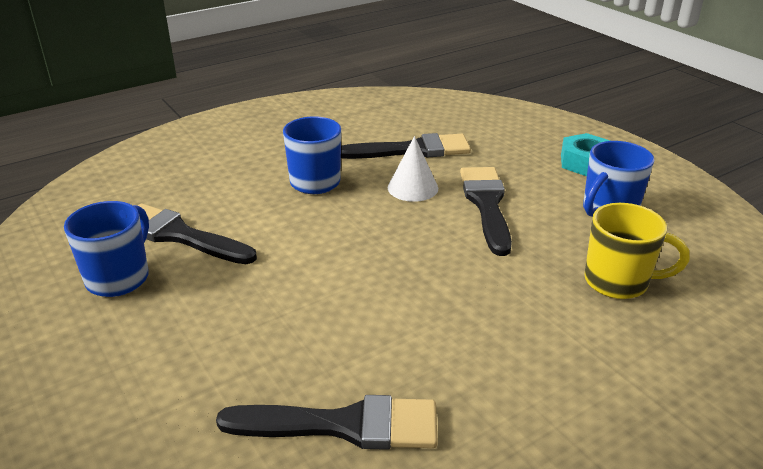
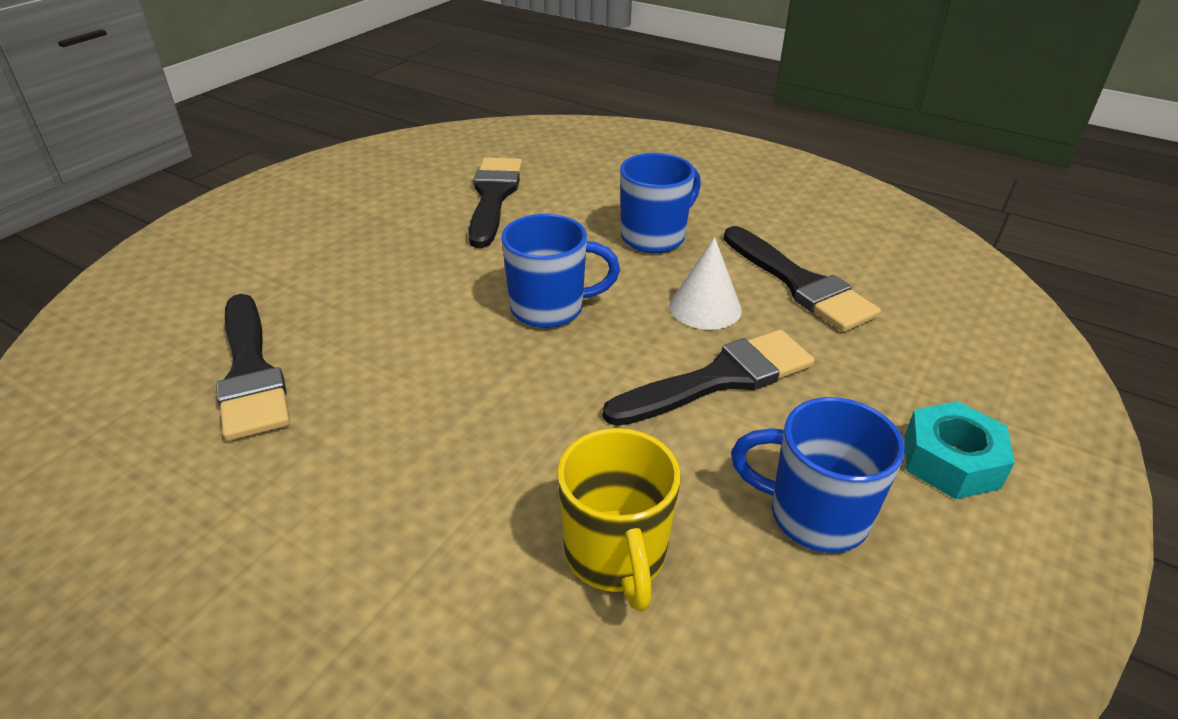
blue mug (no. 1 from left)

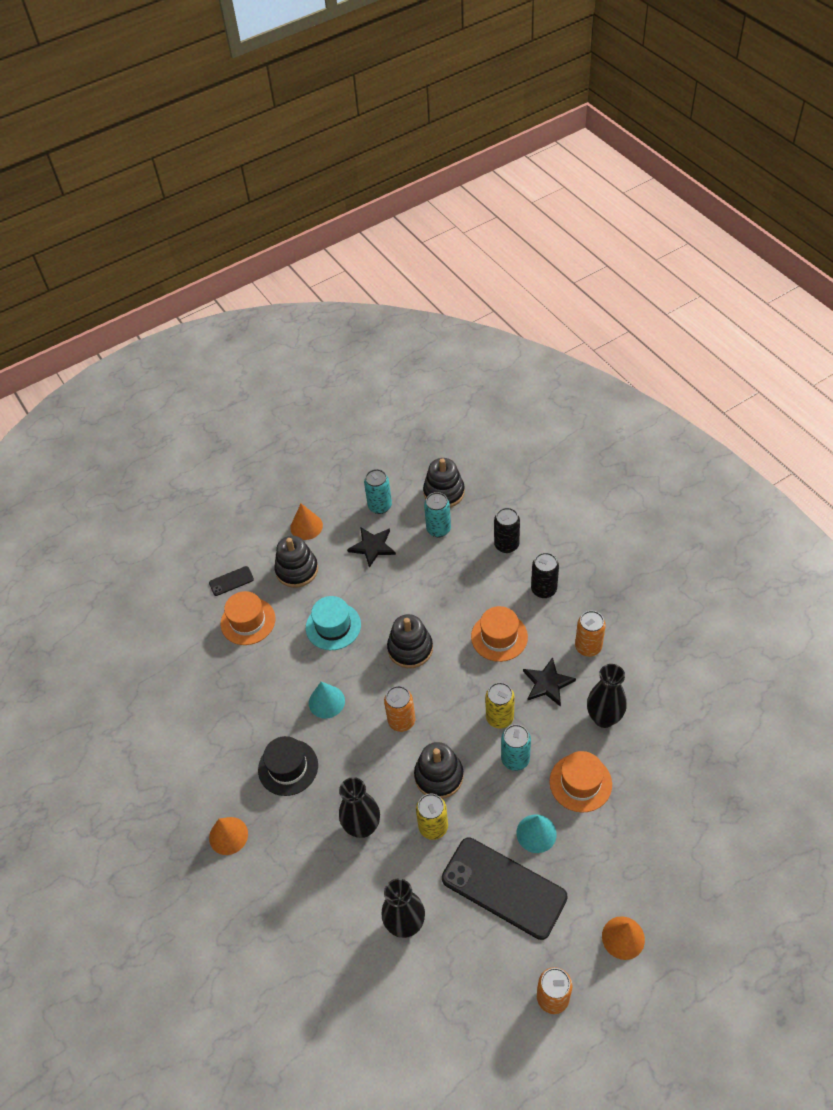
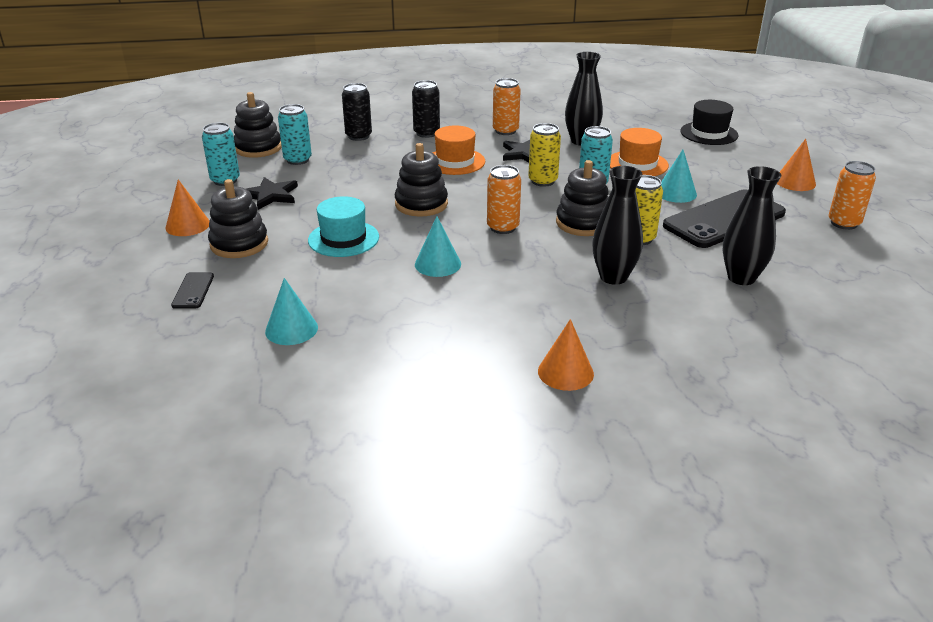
orange tall hat (no. 1 from left in the first image); black tall hat; turquoise cone shape (no. 1 from left)

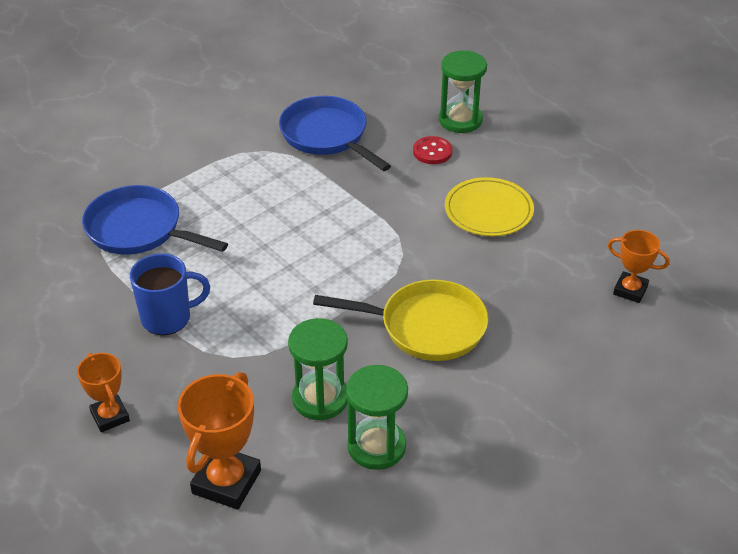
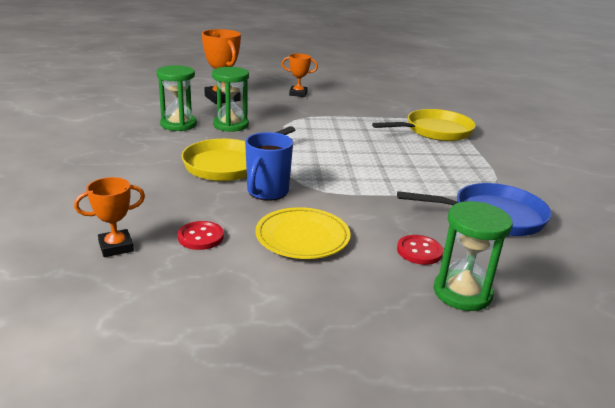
golden frying pan (no. 2 from left); blue mug; crimson shirt button (no. 1 from left)

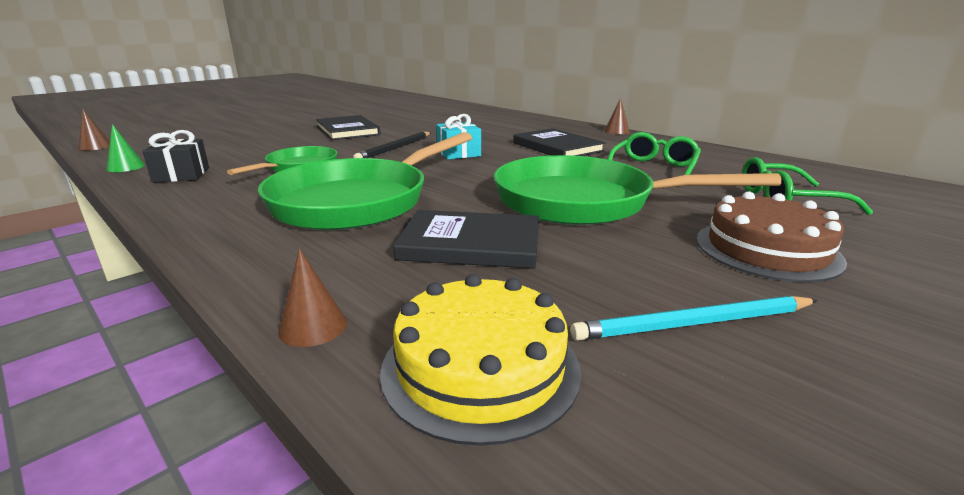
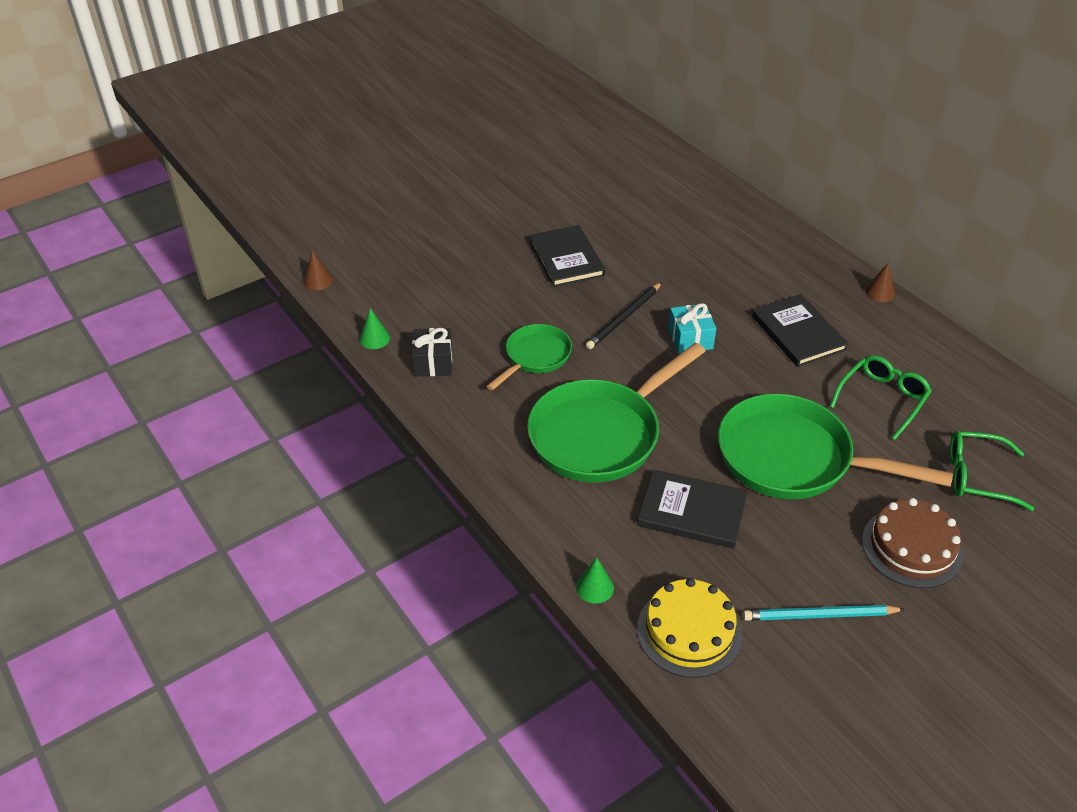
emerald cone shape (no. 2 from left)

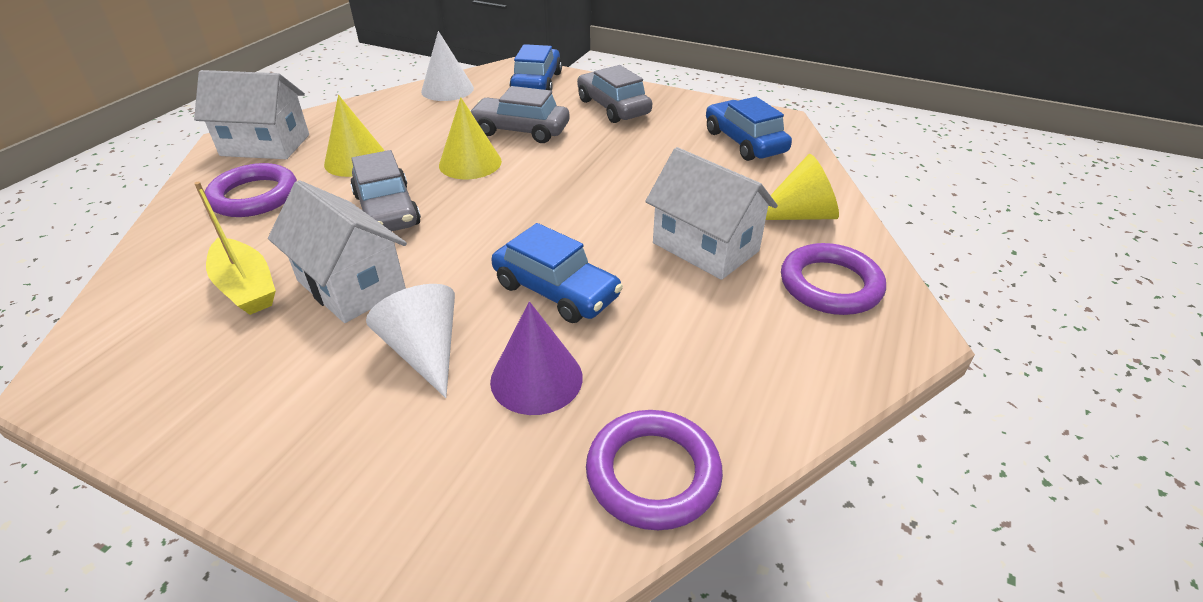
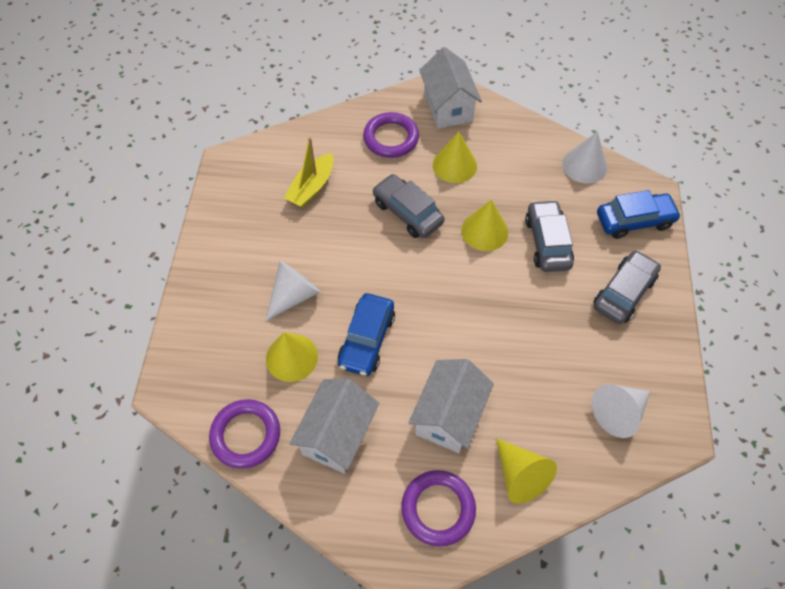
pure white cone shape (no. 3 from left); gray automobile (no. 1 from left); pure white cottage (no. 1 from left); golden cone shape (no. 1 from left)

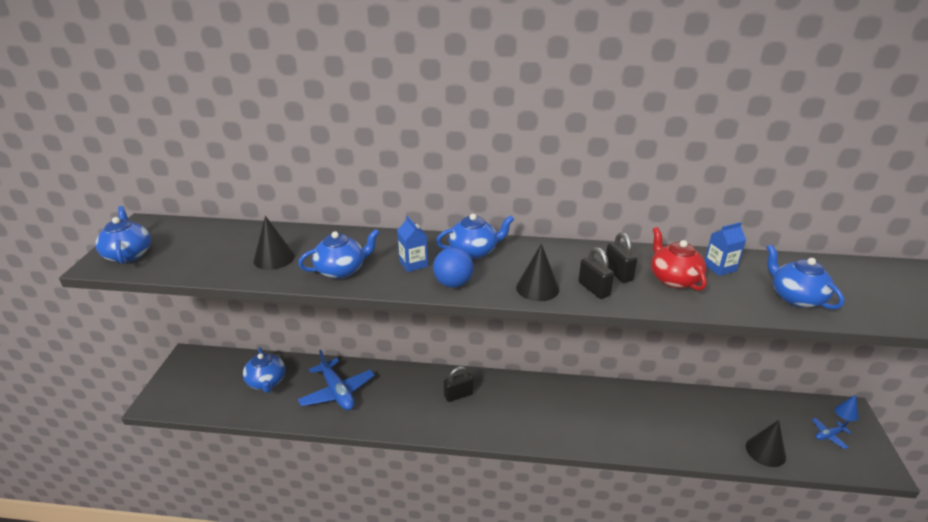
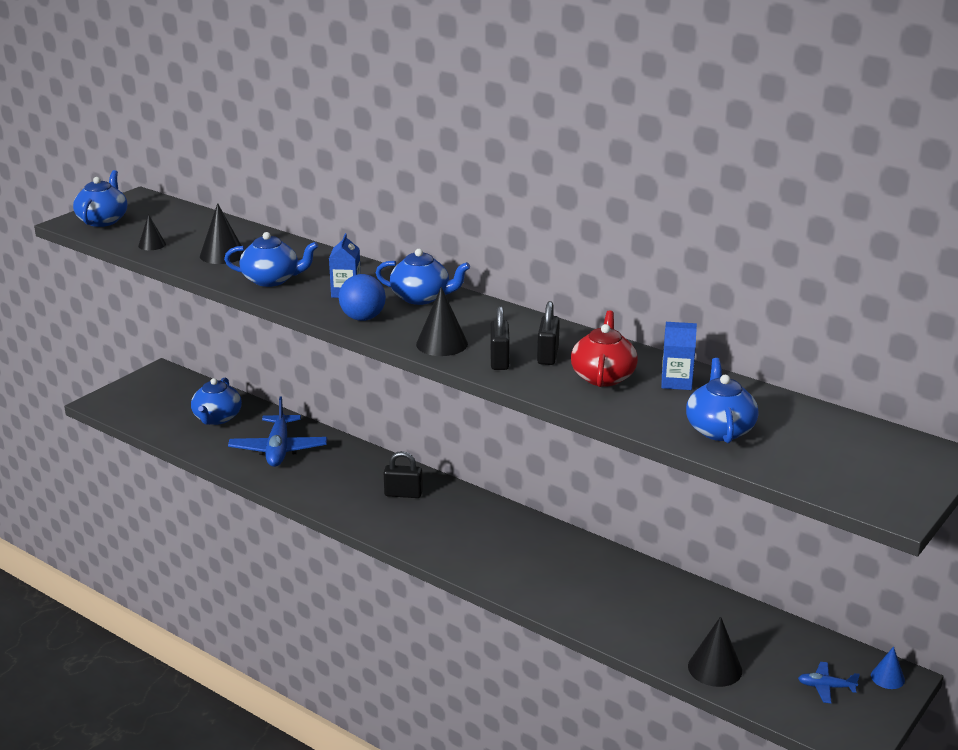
black cone shape (no. 1 from left)

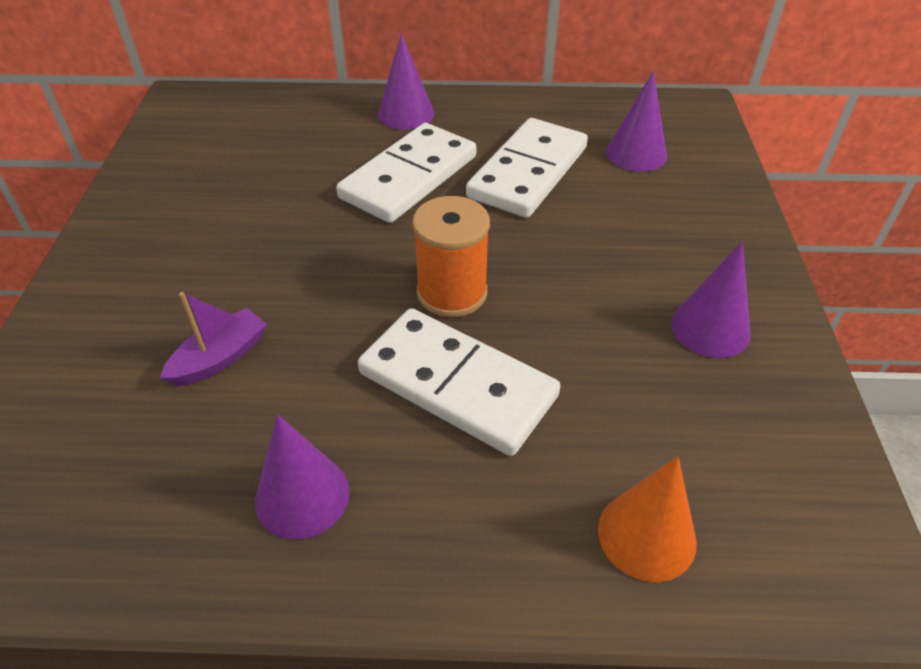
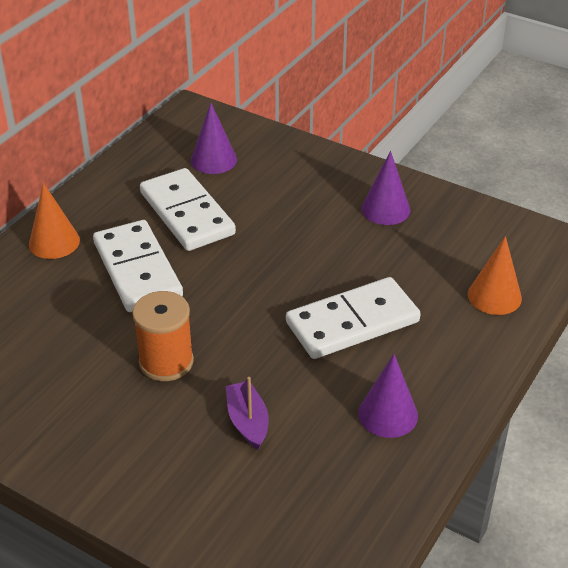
orange cone shape (no. 1 from left); orange reel of thread

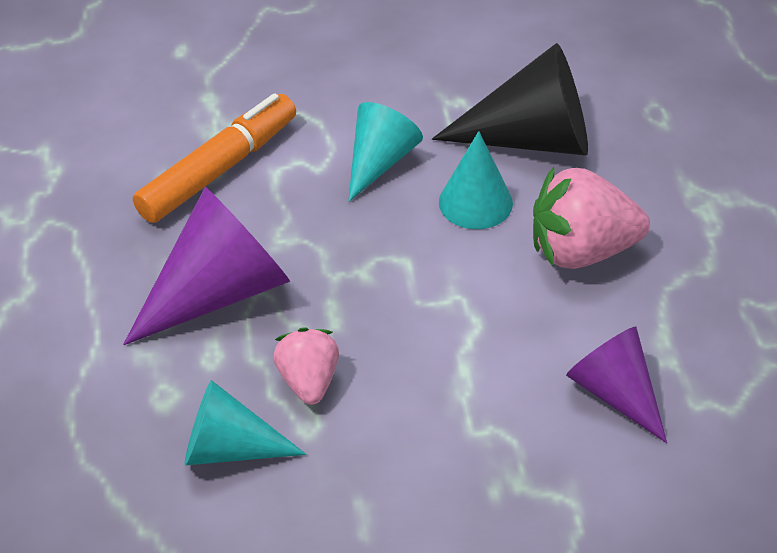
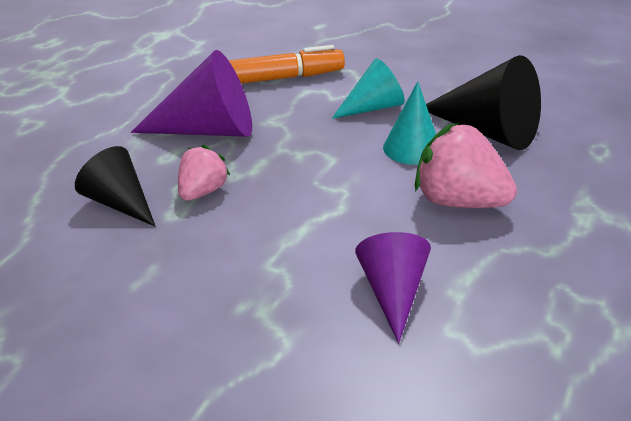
black cone shape (no. 1 from left)

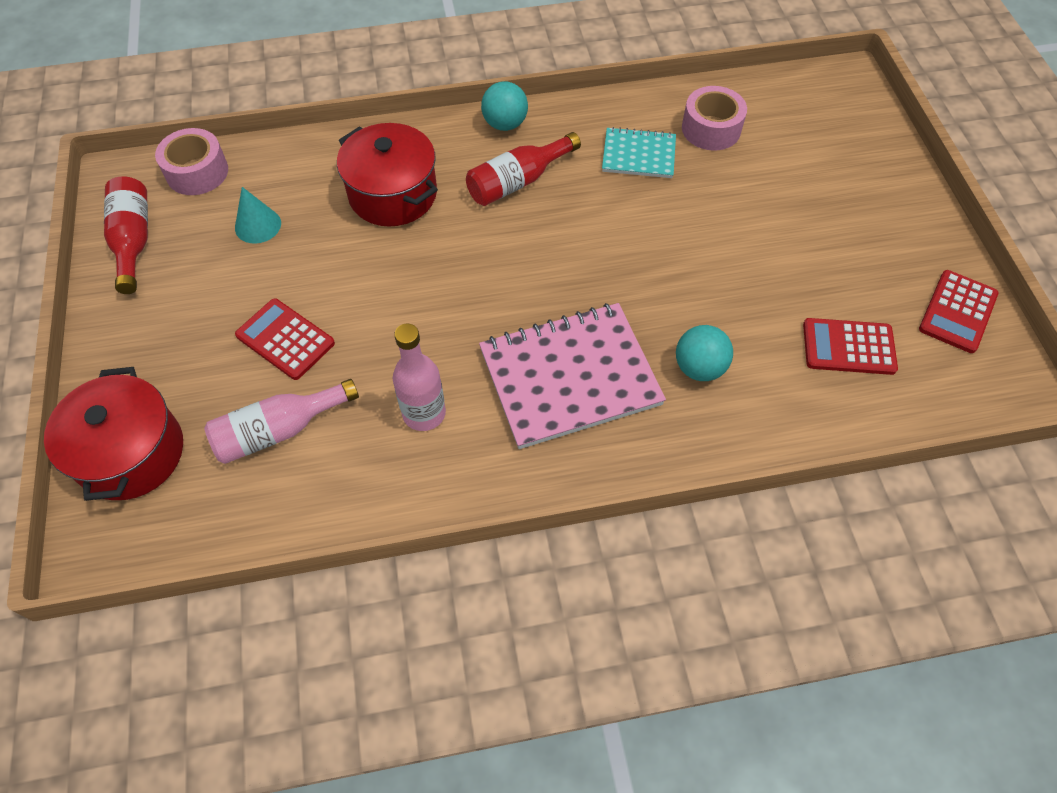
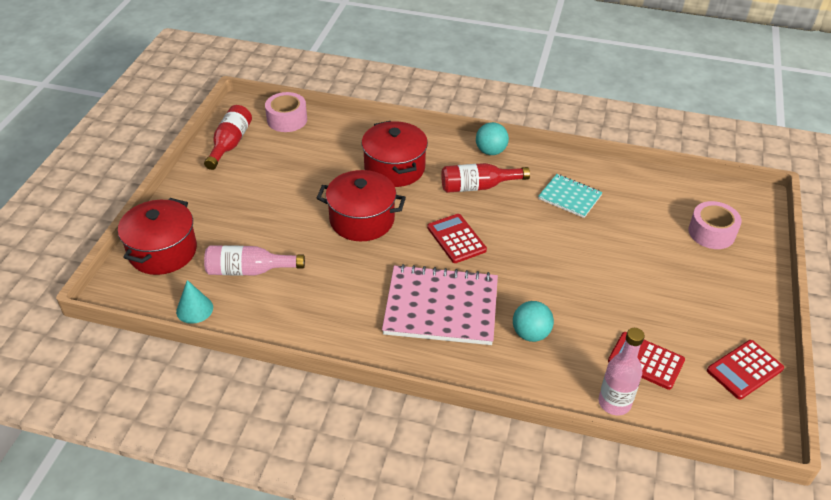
pink sticky tape (no. 2 from left); turquoise cone shape; crimson calculator (no. 1 from left); pink drink bottle (no. 2 from left); crimson pot (no. 2 from left)

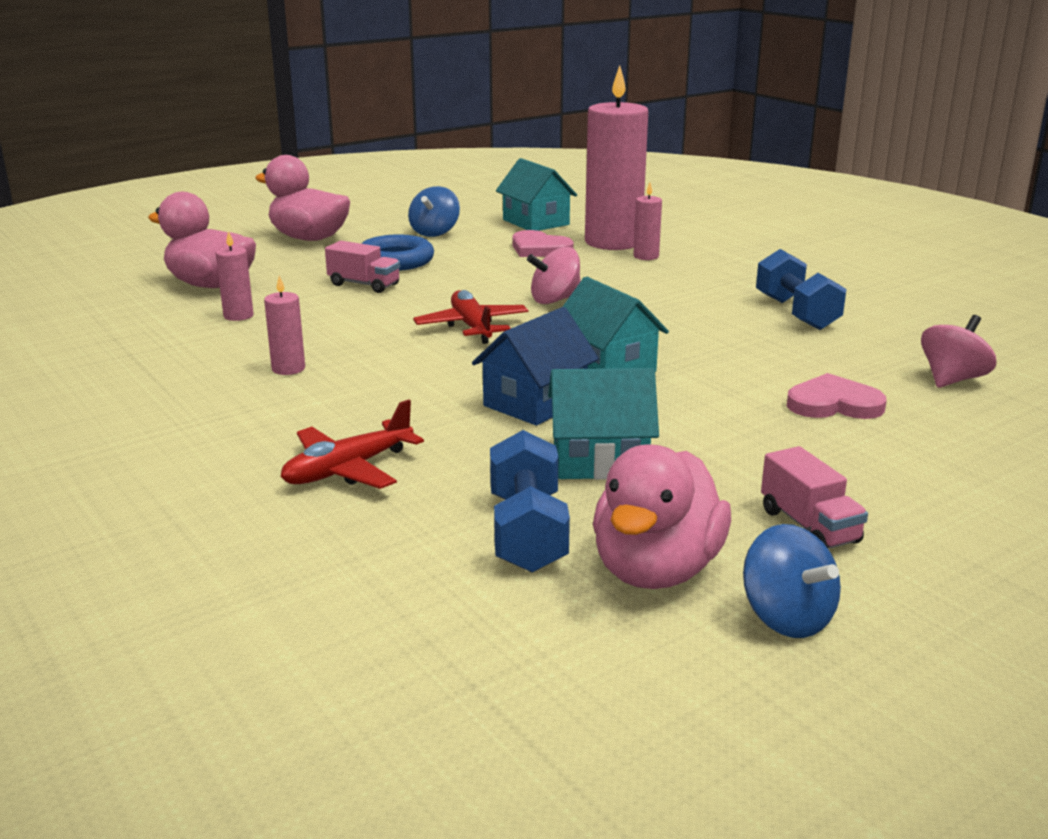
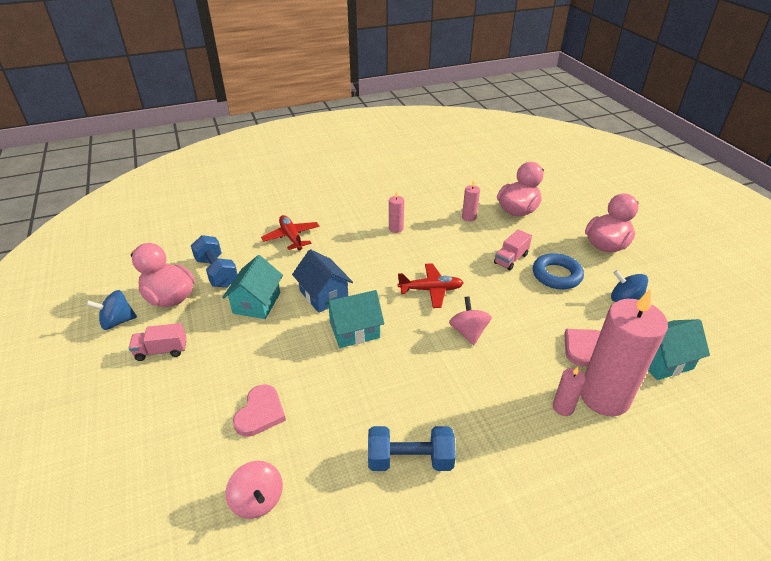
blue free weight (no. 1 from left)

